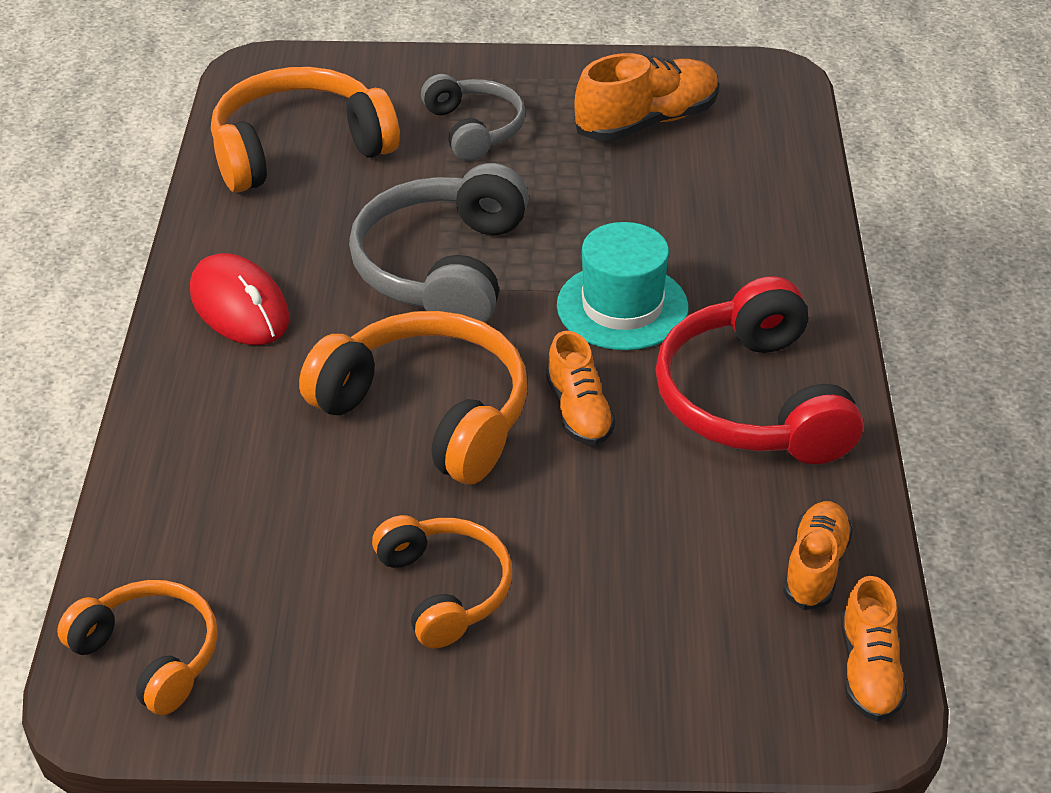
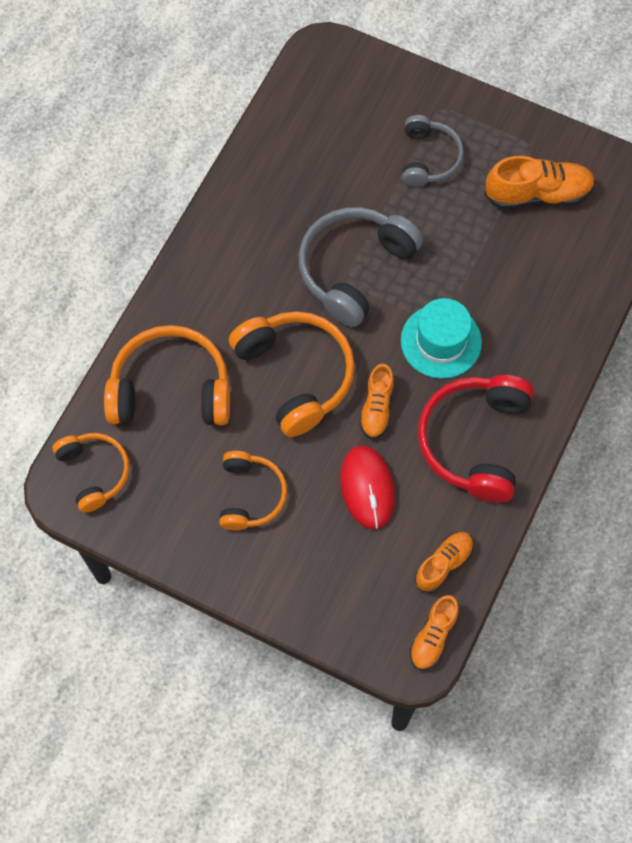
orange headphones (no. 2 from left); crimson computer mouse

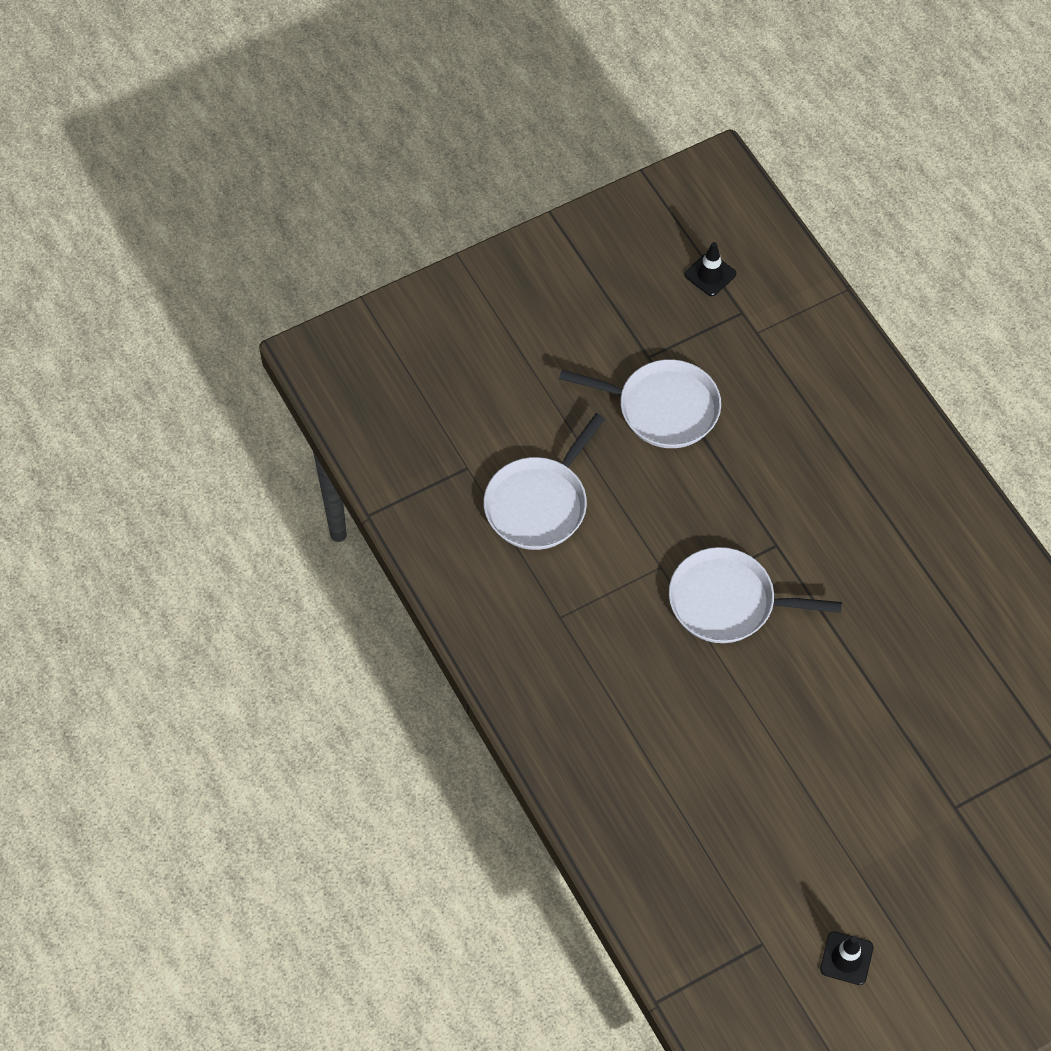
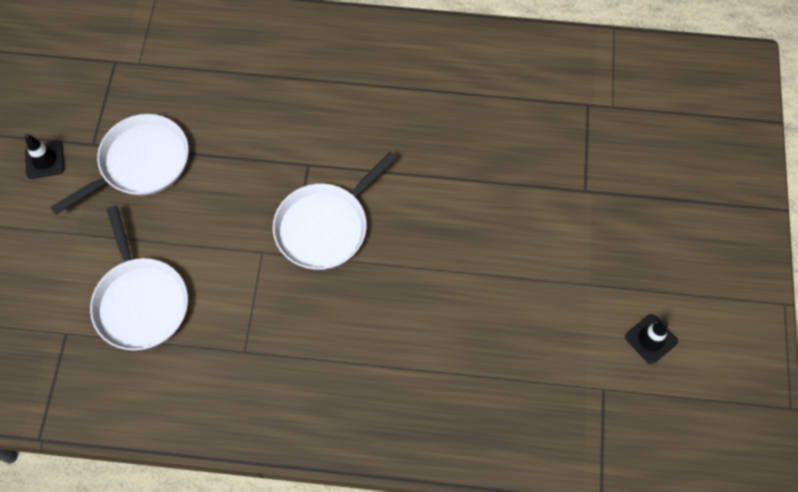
black traffic cone (no. 1 from left)

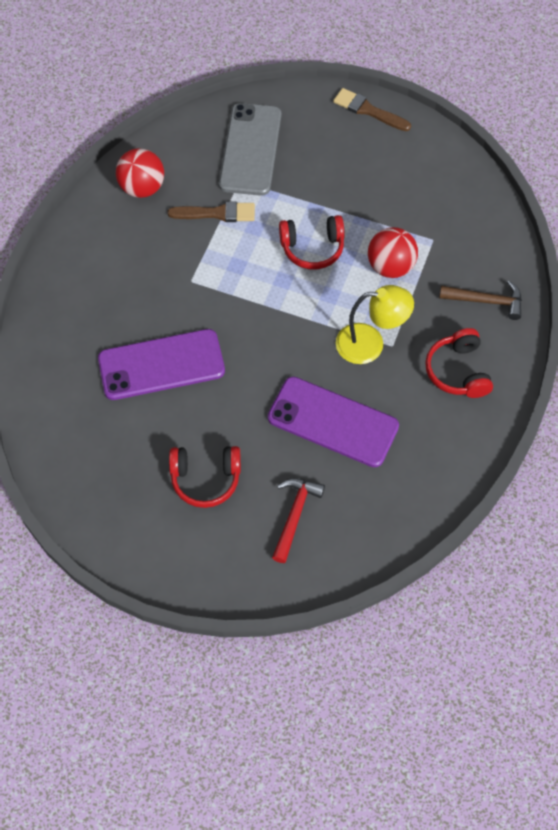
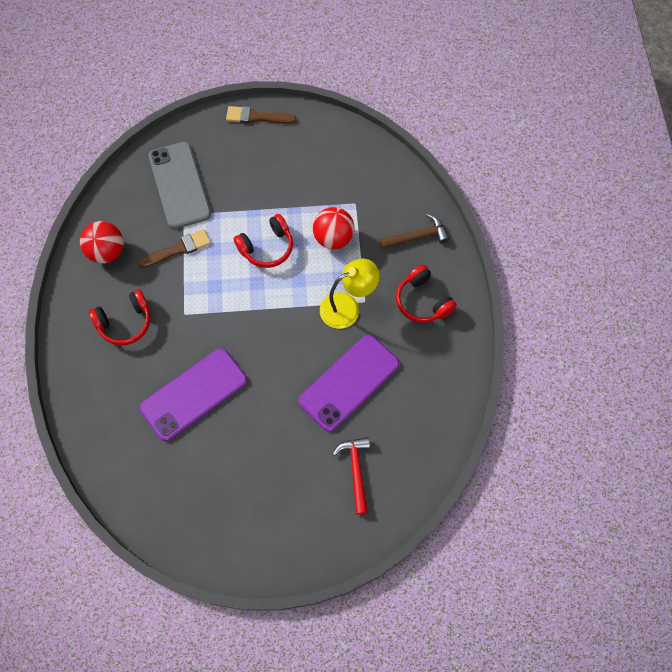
royal purple mobile phone (no. 2 from left); crimson headphones (no. 1 from left)

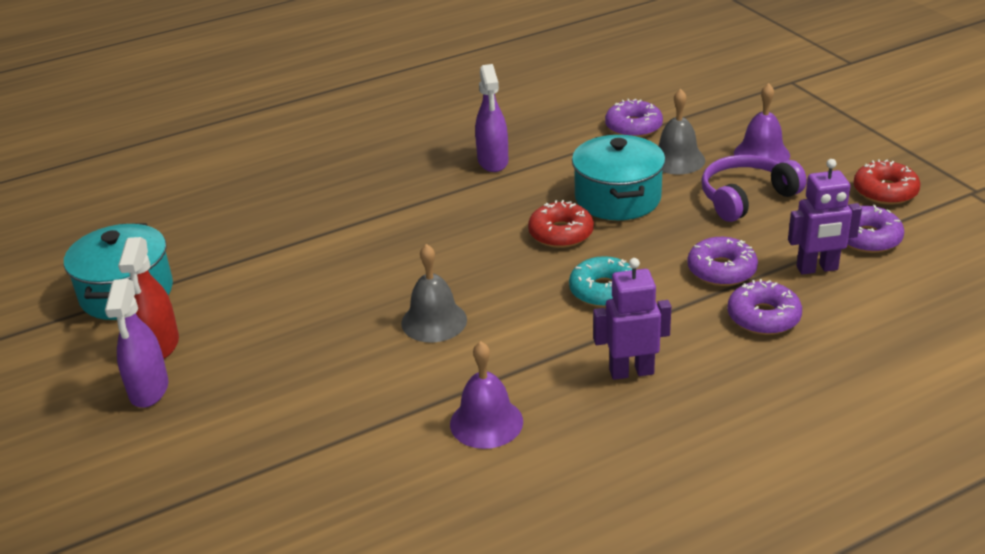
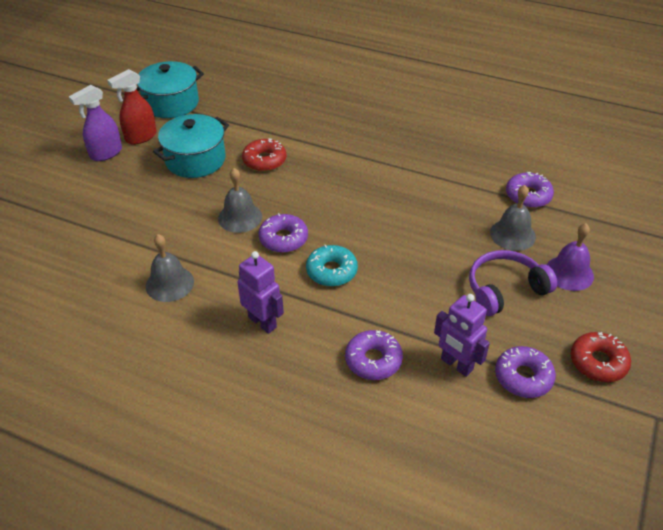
royal purple spray cleaner (no. 2 from left in the first image); turquoise pot (no. 2 from left); royal purple headphones; crimson glazed donut (no. 1 from left); royal purple glazed donut (no. 1 from left); gray hand bell (no. 1 from left)

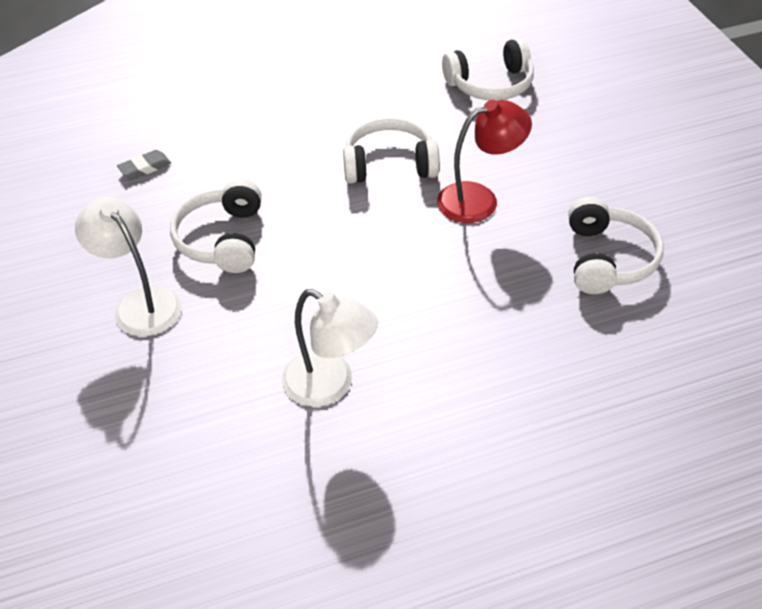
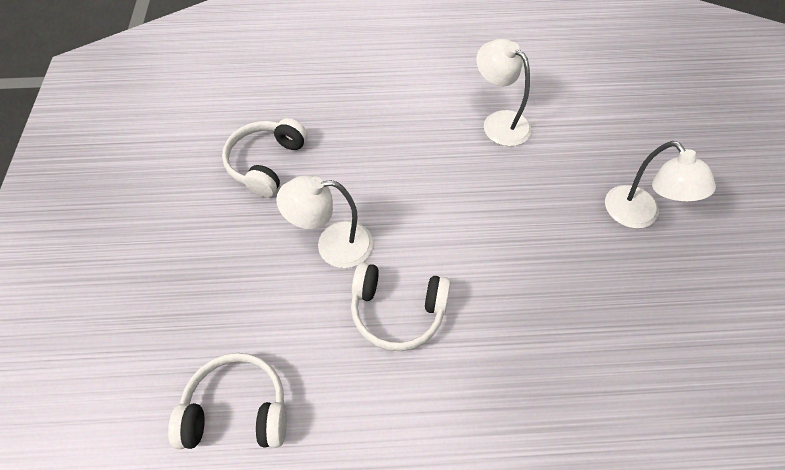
pure white desk lamp (no. 1 from left); gray eraser; pure white headphones (no. 1 from left in the first image)

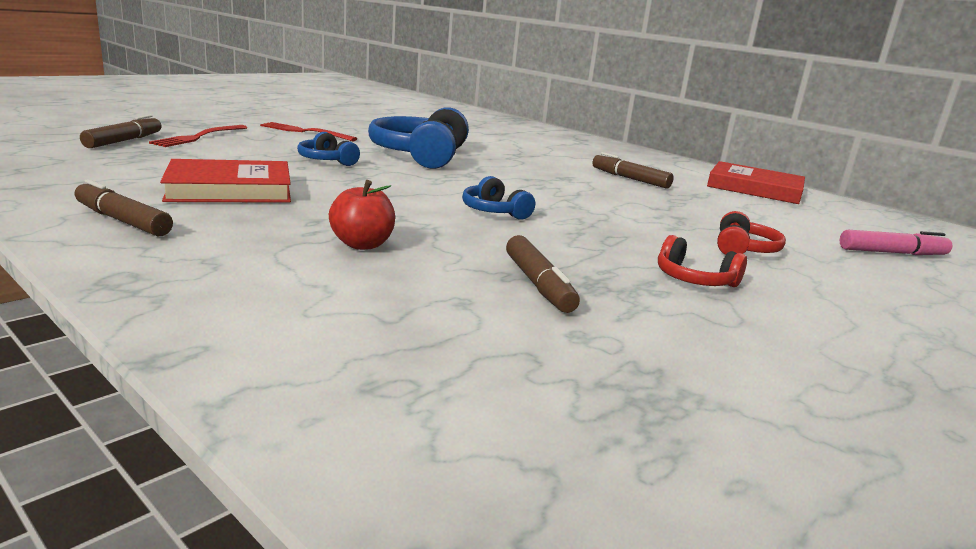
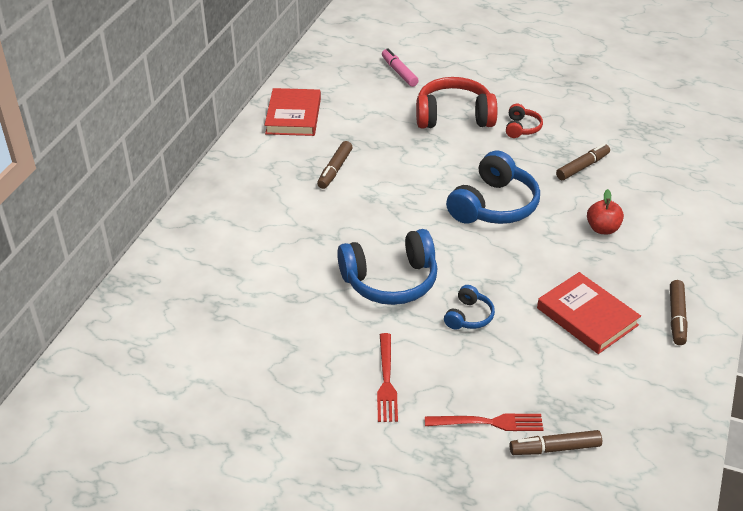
blue headphones (no. 3 from left); crimson headphones (no. 1 from left)

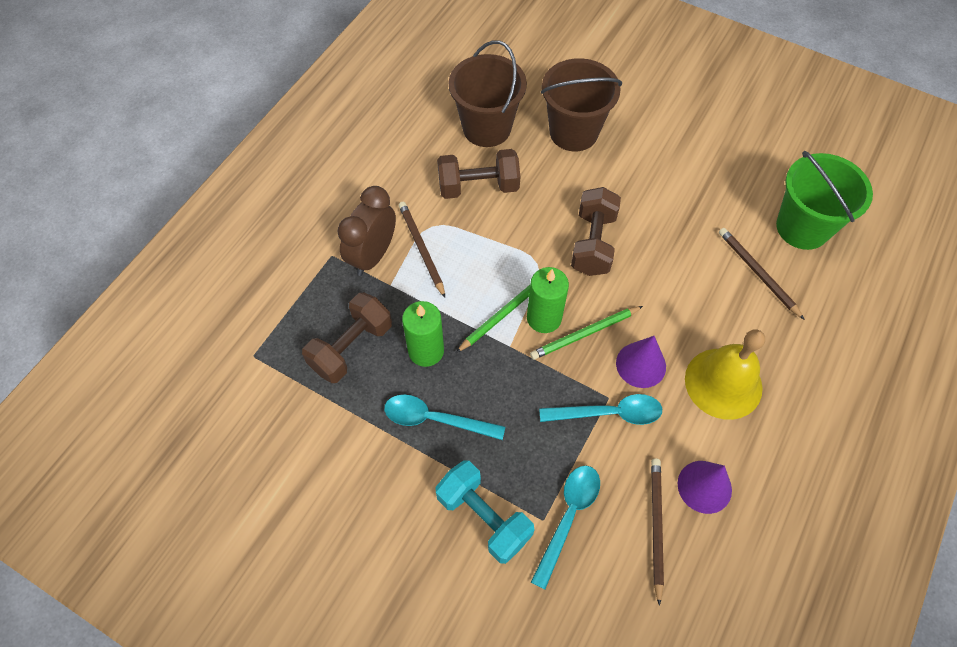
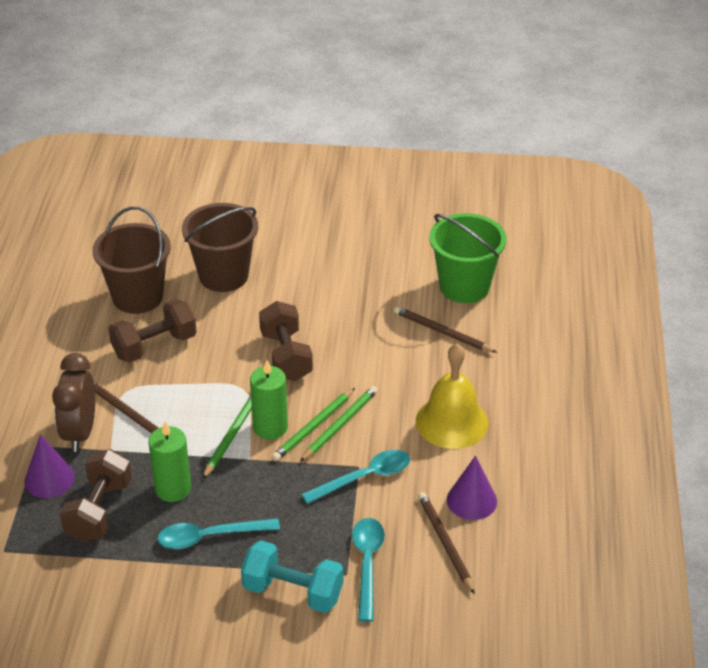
royal purple cone shape (no. 1 from left); emerald lead pencil (no. 3 from left)

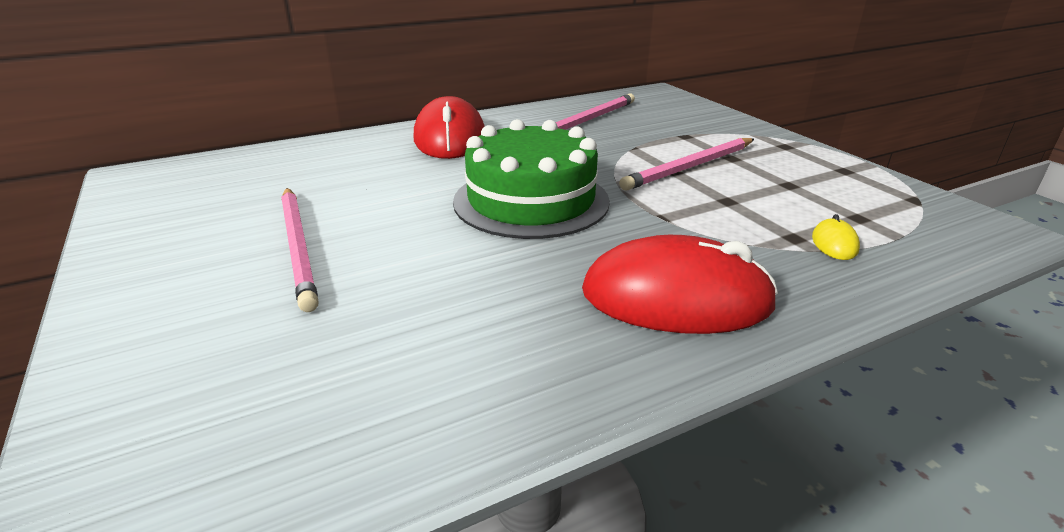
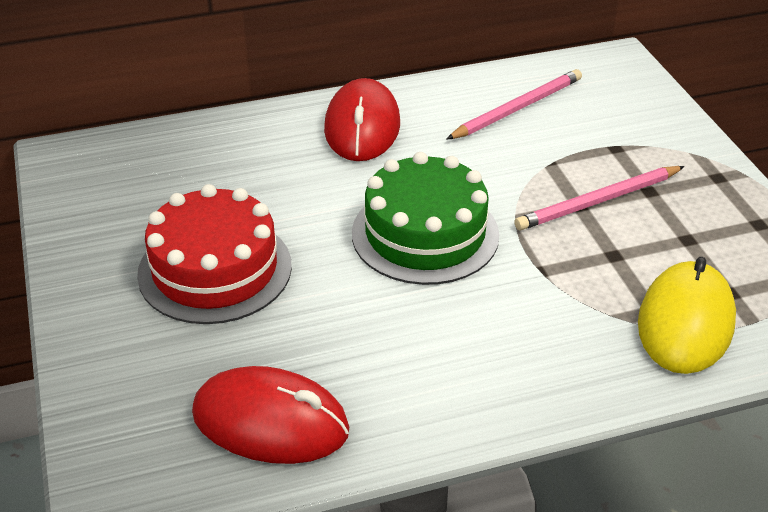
crimson gateau; golden computer mouse; crimson computer mouse (no. 1 from left)

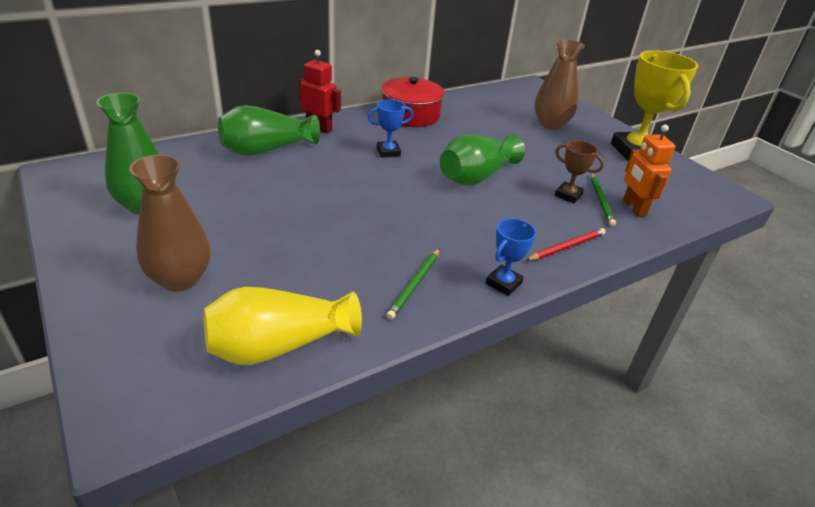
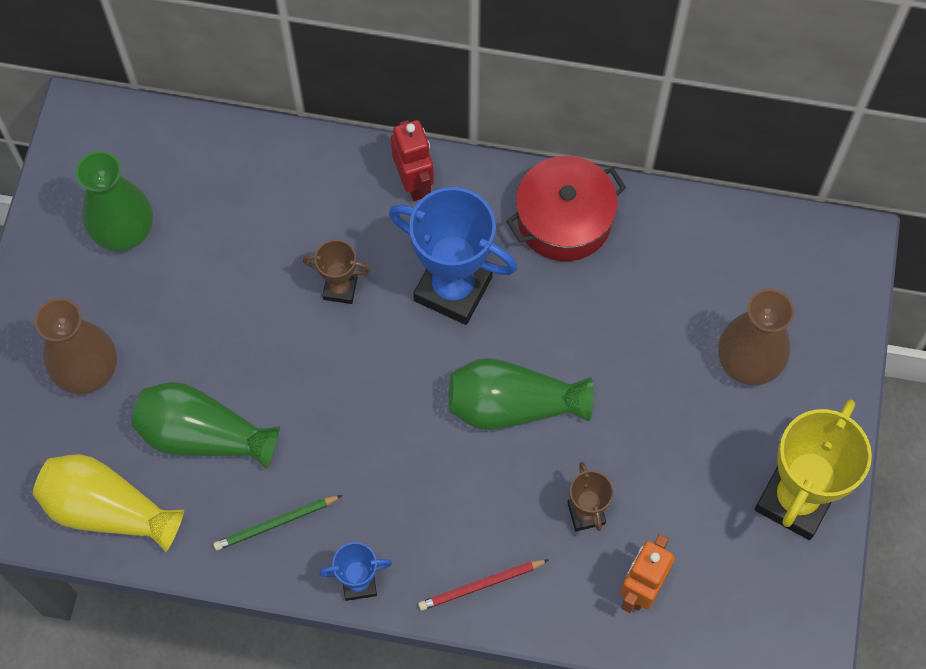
blue award cup (no. 2 from left); emerald flower vase (no. 2 from left); emerald lead pencil (no. 2 from left in the first image); crimson lead pencil; dark brown award cup (no. 1 from left)

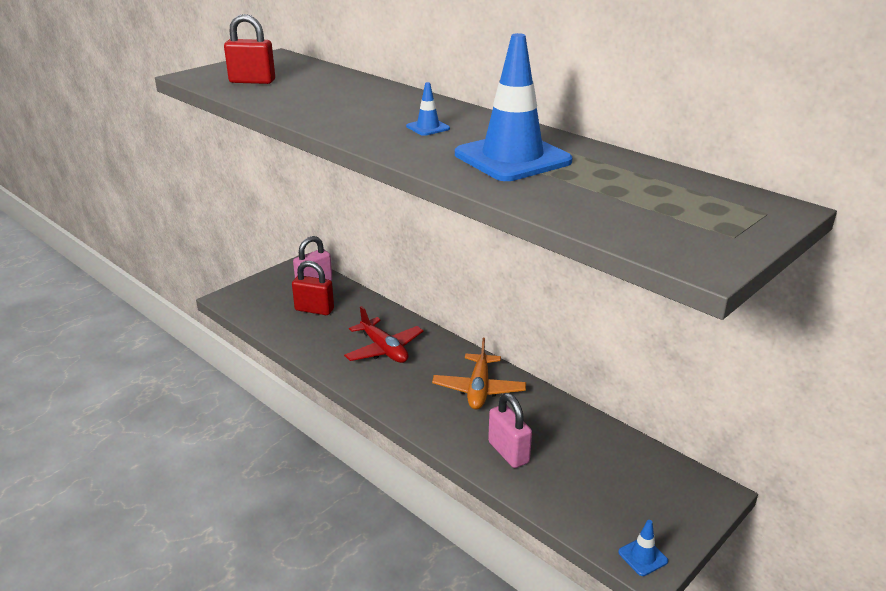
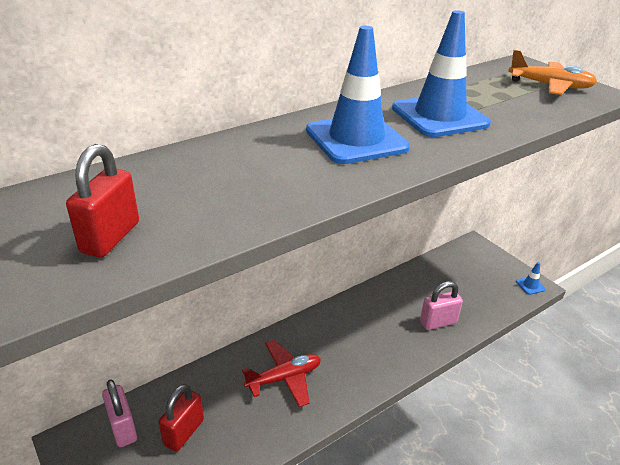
blue traffic cone (no. 1 from left); orange aeroplane

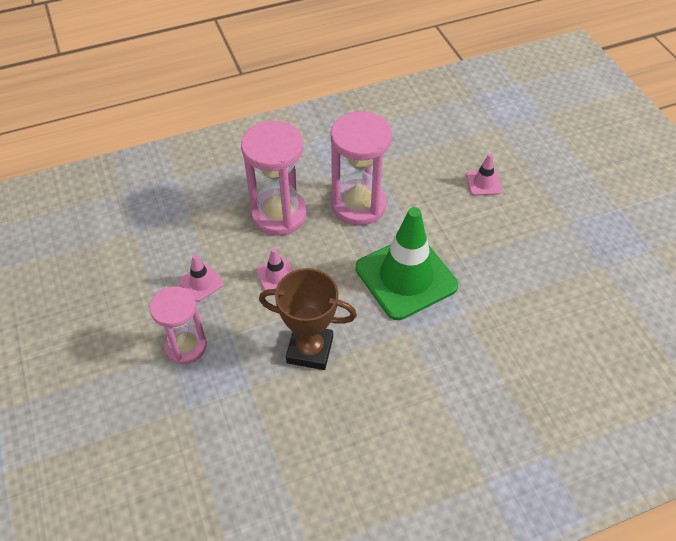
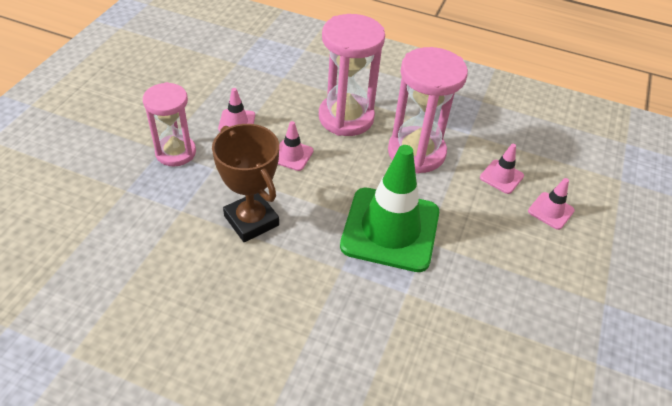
pink traffic cone (no. 3 from left)

